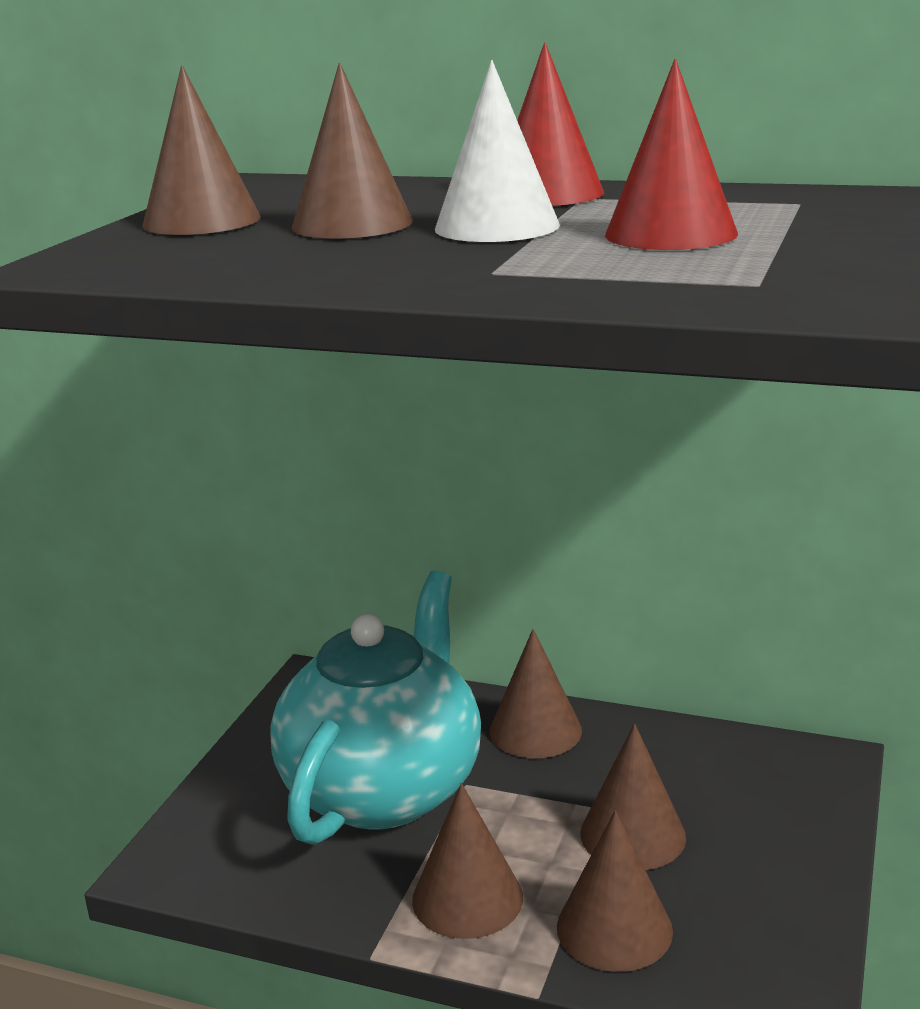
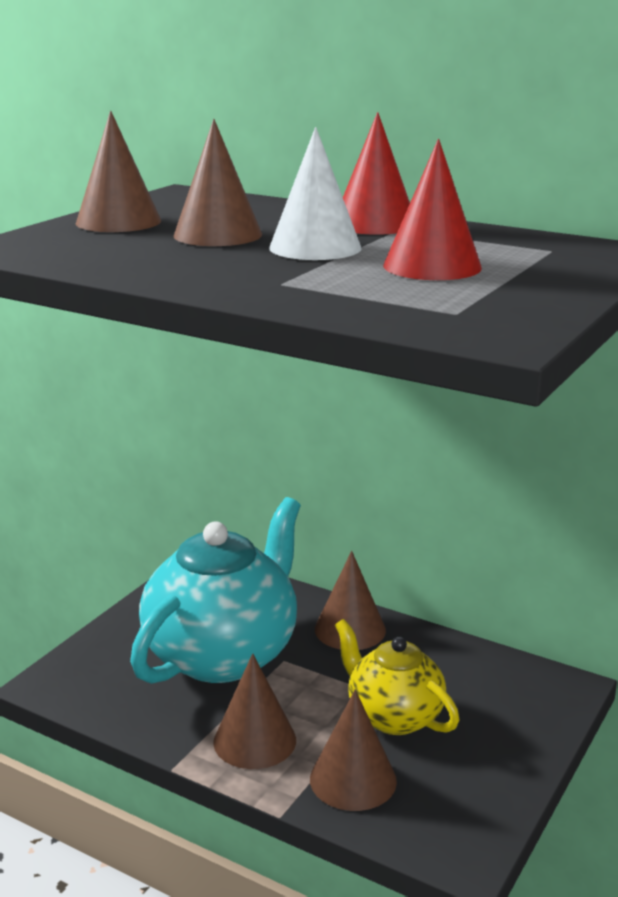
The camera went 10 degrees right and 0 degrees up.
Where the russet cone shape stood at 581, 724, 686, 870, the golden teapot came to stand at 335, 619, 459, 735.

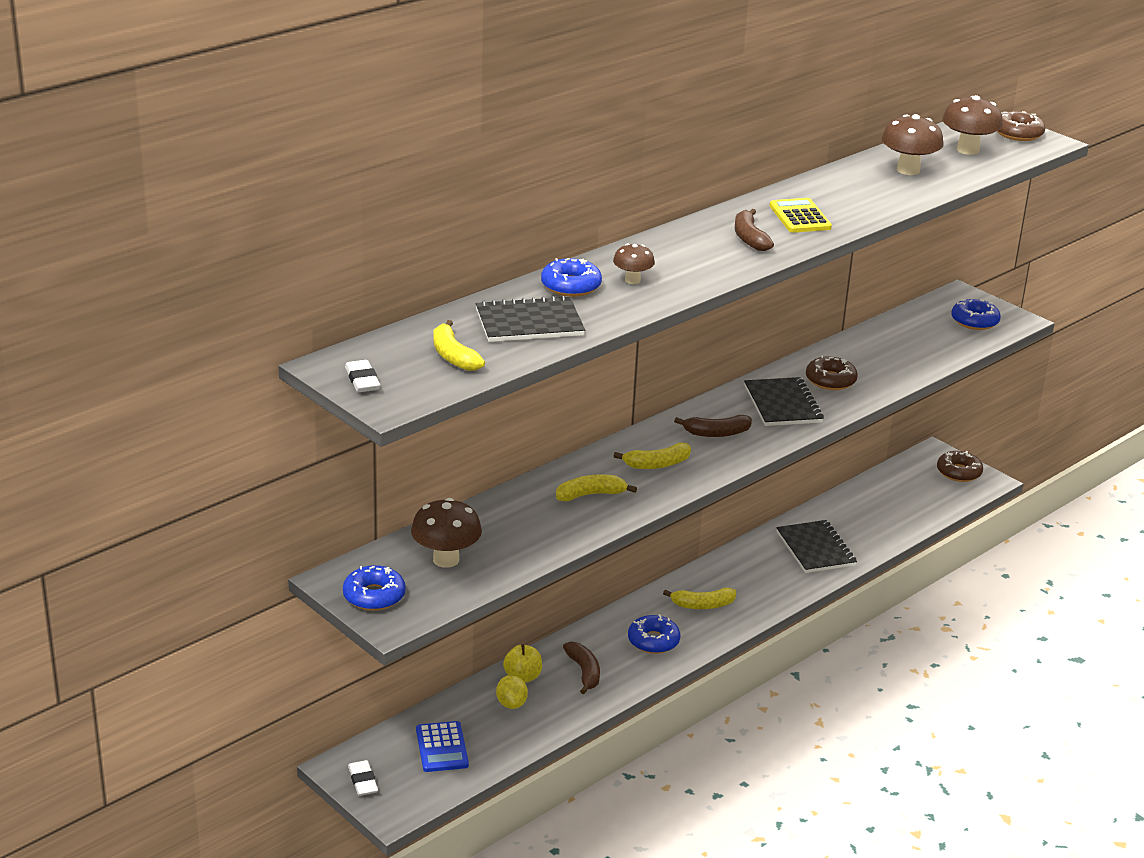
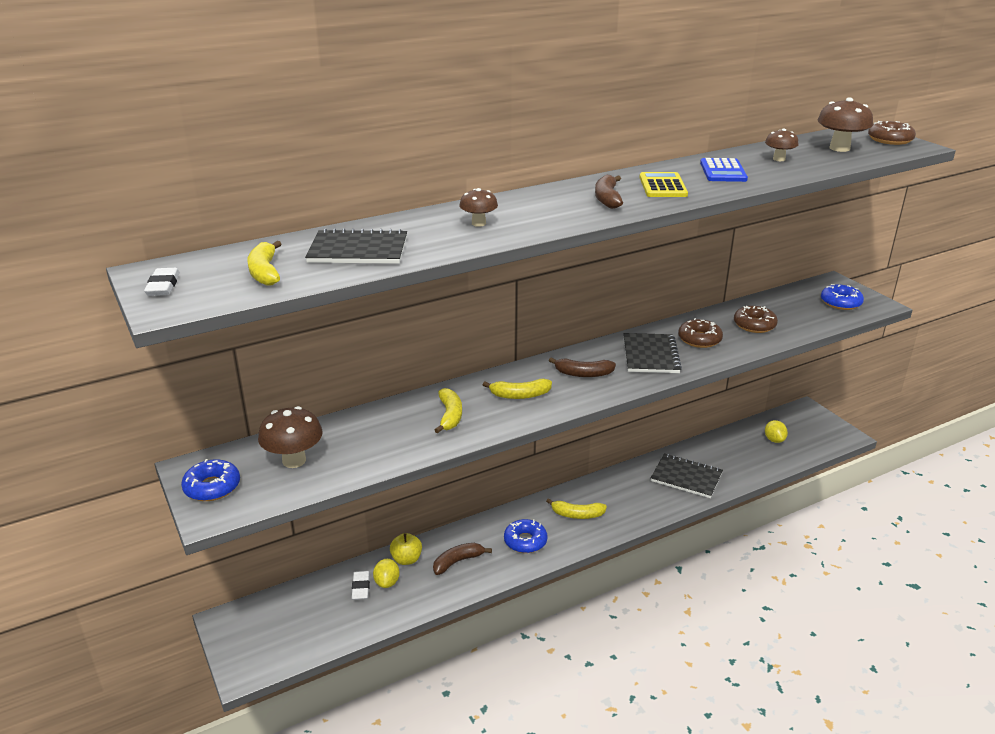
The camera went 15 degrees right and 0 degrees up.
The white eraser ended up elsewhere, having gone from 348, 760, 378, 796 to 352, 571, 370, 600.
The russet banana fruit at 563, 642, 600, 694 ended up facing another way, 120 degrees counterclockwise from before.
The golden banana fruit at 556, 474, 637, 501 ended up facing another way, 90 degrees clockwise from before.
The ebony notepad at 776, 520, 857, 573 ended up facing another way, 60 degrees counterclockwise from before.
The cobalt pocket calculator ended up elsewhere, having gone from 416, 721, 469, 772 to 700, 158, 748, 182.
The russet glazed donut ended up elsewhere, having gone from 937, 451, 983, 482 to 734, 306, 778, 333.
The size of the russet fungus at 881, 114, 944, 175 changed by a factor of 0.60.
The second view gained the golden toy lemon at 765, 420, 788, 443.
The second view lost the cobalt glazed donut at 541, 258, 602, 297.

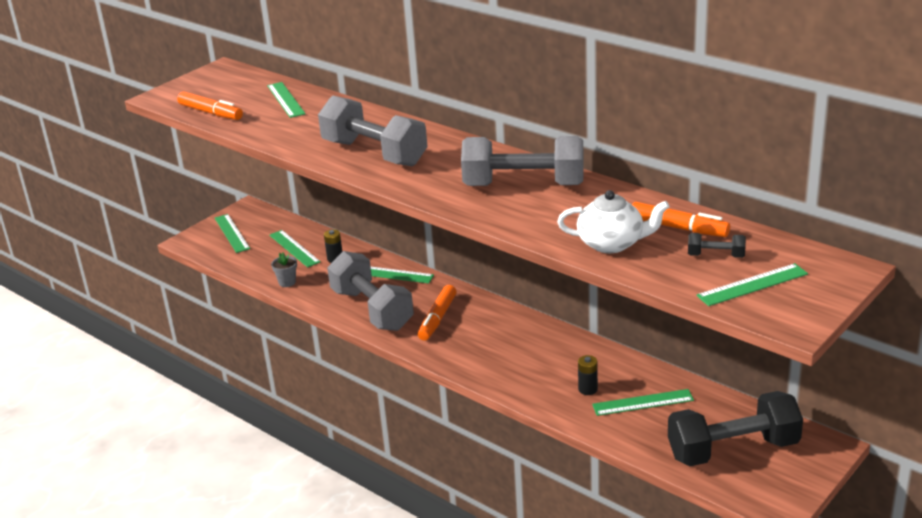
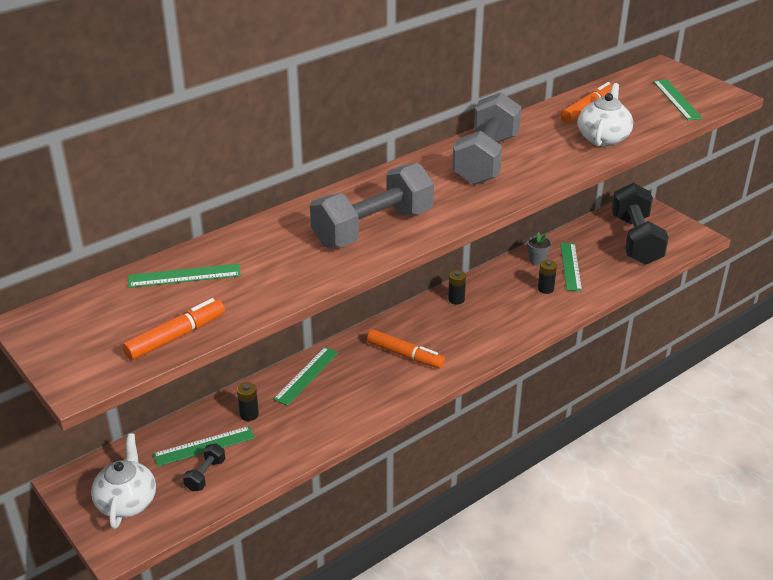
The camera went 80 degrees left and 5 degrees up.
Where the emerald ruler stood at 215, 214, 250, 253, the white teapot came to stand at 91, 434, 156, 529.
The ebony dumbbell ended up elsewhere, having gone from 688, 233, 746, 258 to 183, 444, 225, 491.
The second view gained the ebony power cell at 448, 270, 466, 305.
The grey potted plant ended up elsewhere, having gone from 271, 253, 297, 287 to 527, 232, 552, 266.
The second view lost the grey dumbbell at 327, 251, 414, 331.

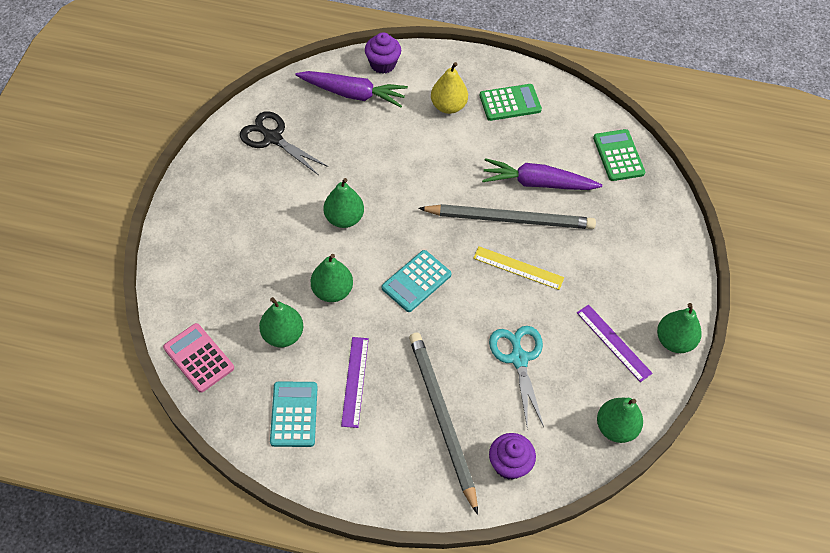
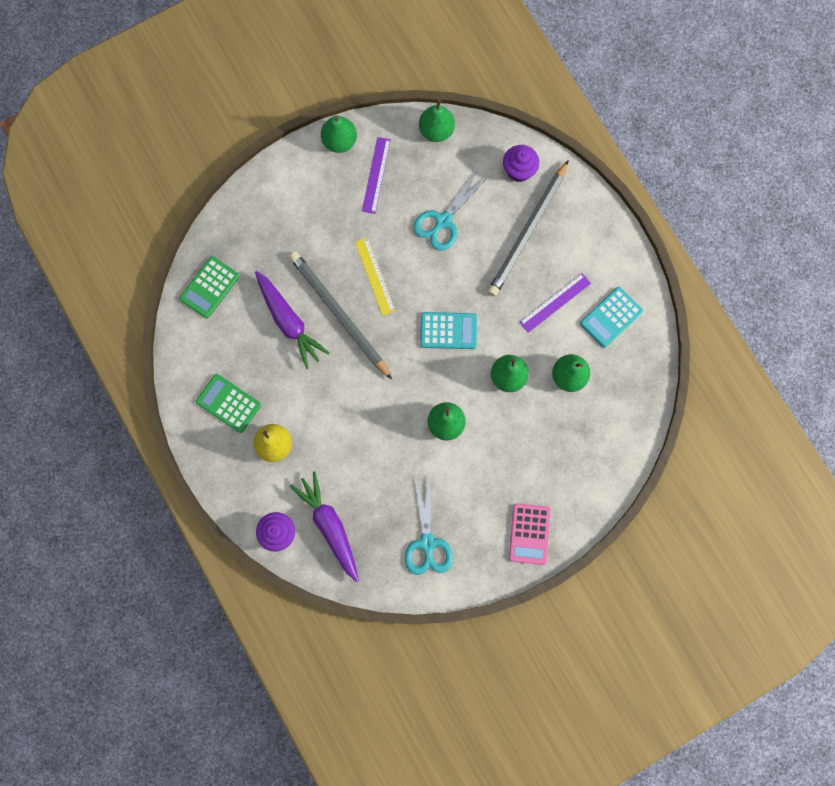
The camera went 130 degrees left and 20 degrees up.
What was the ebony shears at 240, 111, 328, 175 turned into the teal shears at 405, 479, 453, 575.
The rose-pink pocket calculator ended up elsewhere, having gone from 163, 323, 234, 393 to 509, 503, 551, 565.

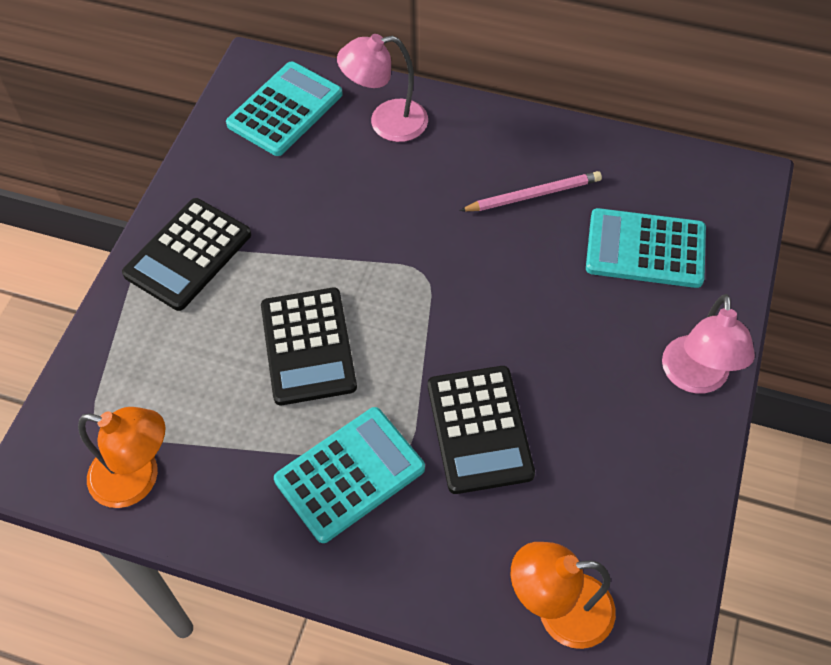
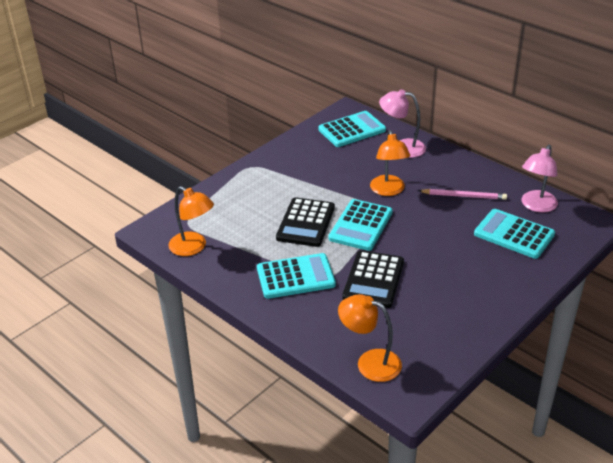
The camera went 25 degrees right and 20 degrees down.
The second view gained the teal pocket calculator at 329, 199, 393, 251.
The second view gained the bright orange desk lamp at 370, 130, 411, 196.
The rose-pink desk lamp ended up elsewhere, having gone from 662, 294, 755, 394 to 521, 145, 558, 213.
The second view lost the ebony pocket calculator at 122, 198, 251, 311.

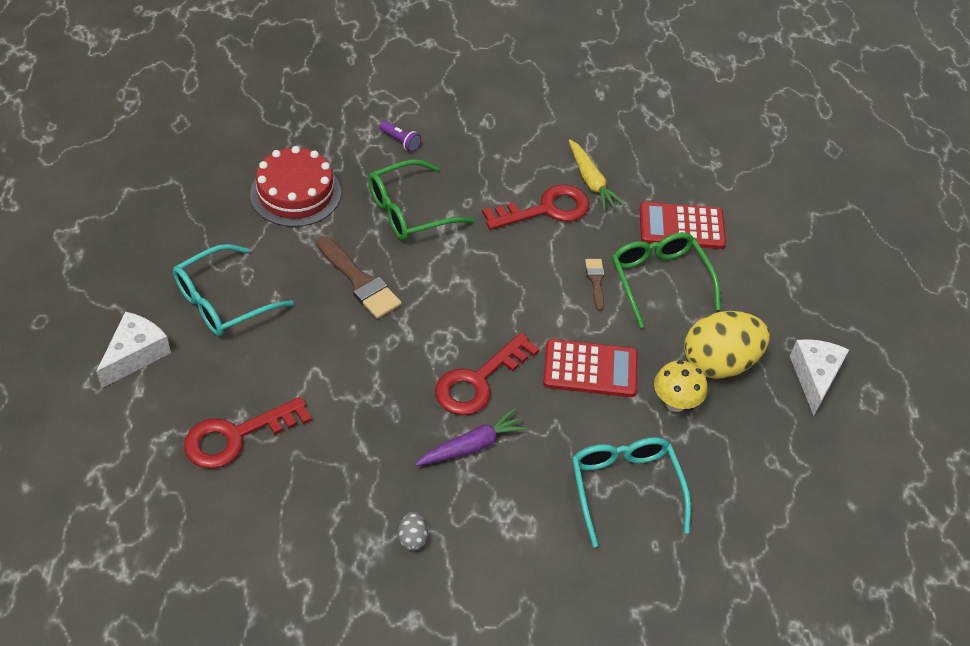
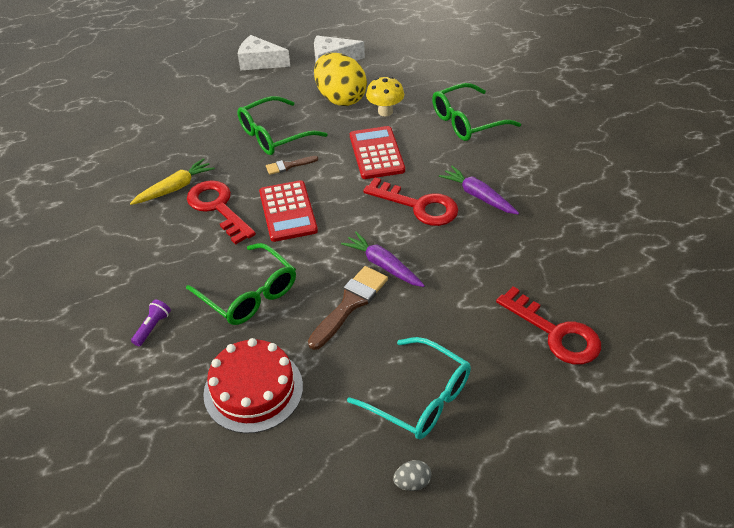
The camera went 100 degrees left and 5 degrees down.
The white cheese ended up elsewhere, having gone from 96, 311, 171, 388 to 238, 35, 290, 71.
The scarlet pocket calculator ended up elsewhere, having gone from 640, 202, 726, 249 to 259, 180, 318, 242.
The second view gained the royal purple toy carrot at 341, 231, 425, 287.
The grey toy egg ended up elsewhere, having gone from 398, 512, 428, 551 to 393, 460, 431, 491.
What was the teal spectacles at 572, 437, 691, 547 turned into the emerald spectacles at 432, 83, 521, 141.

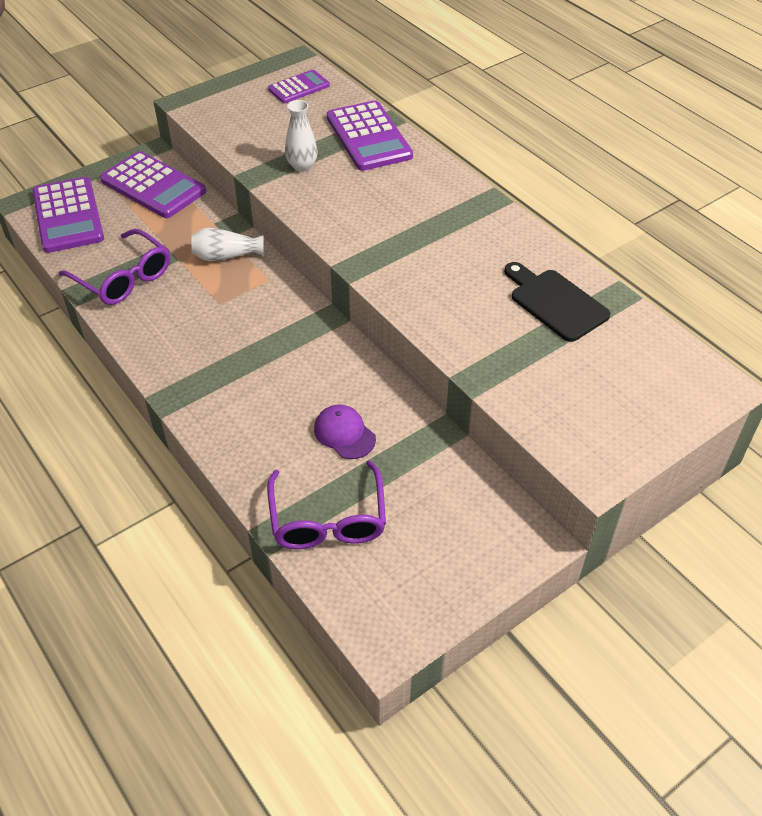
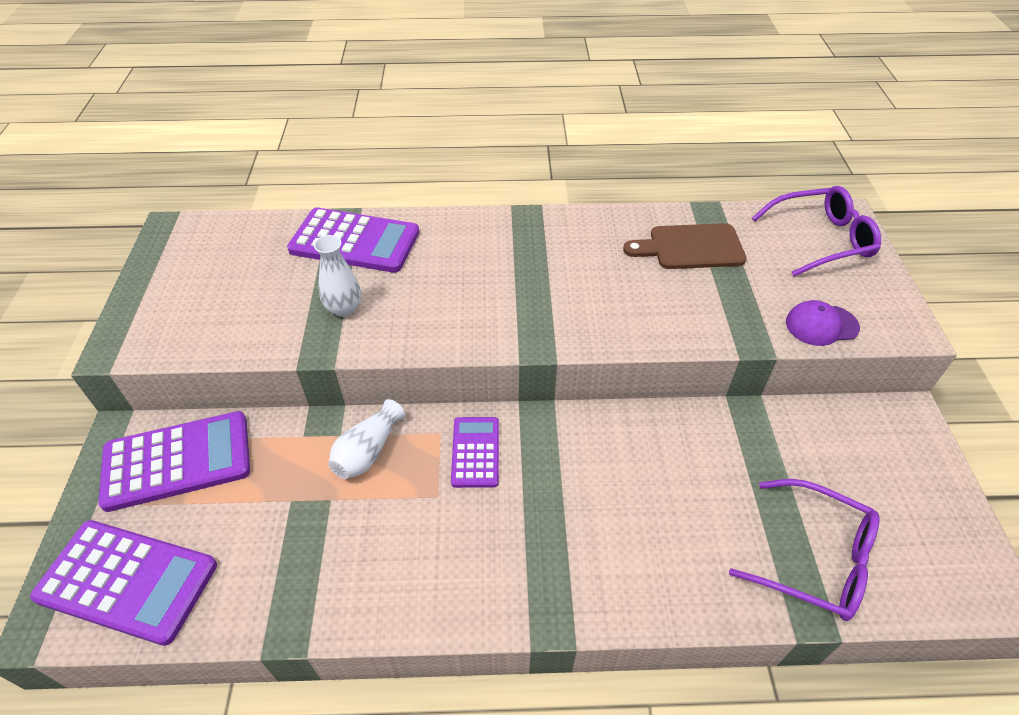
The camera went 55 degrees left and 0 degrees up.
The royal purple pocket calculator ended up elsewhere, having gone from 268, 70, 330, 103 to 451, 417, 499, 488.
What was the ebony bread board at 504, 262, 610, 342 turned into the russet bread board at 623, 223, 746, 269.
The royal purple spectacles ended up elsewhere, having gone from 58, 229, 170, 305 to 752, 186, 881, 277.
The royal purple peaked cap ended up elsewhere, having gone from 314, 404, 376, 459 to 786, 300, 860, 346.

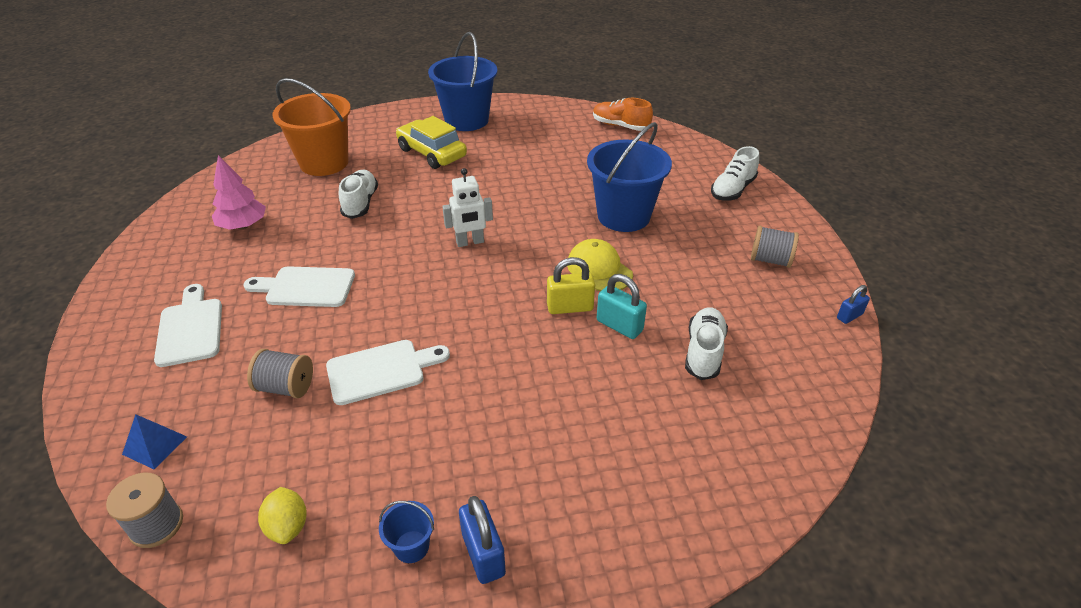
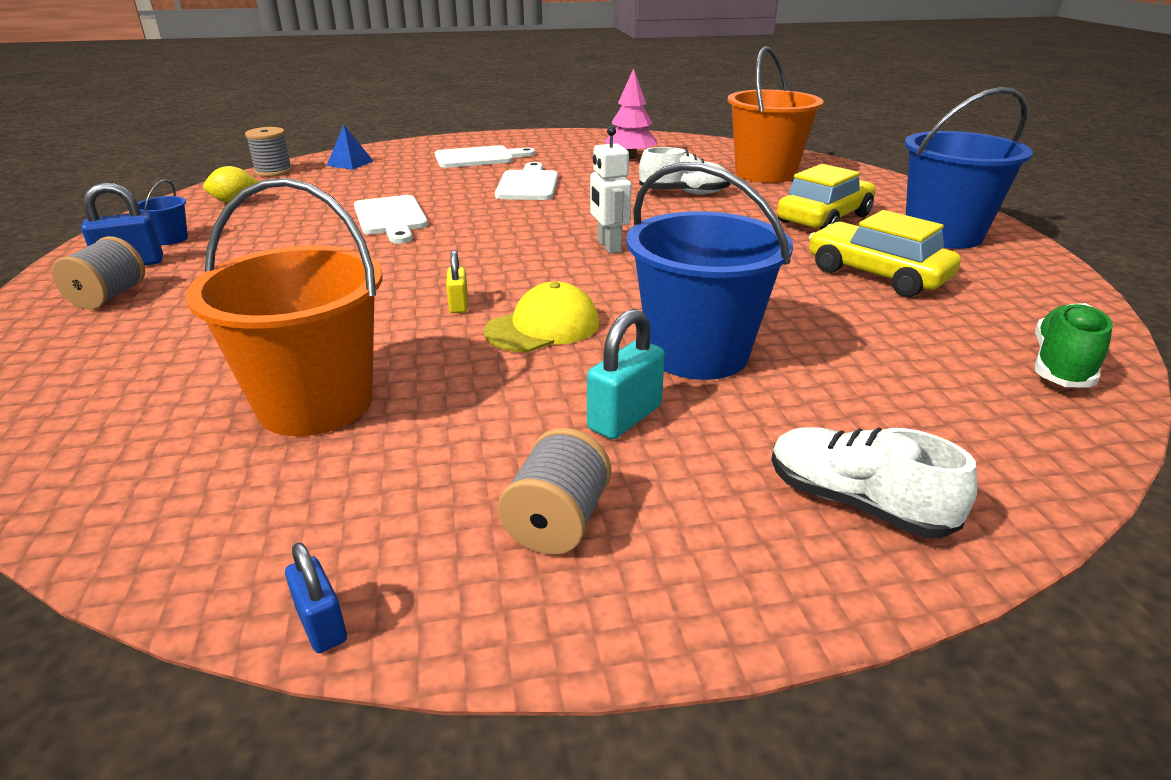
The camera went 90 degrees right and 10 degrees down.
The grey spool ended up elsewhere, having gone from 247, 349, 313, 398 to 52, 236, 145, 310.
Where the white lace-up shoe stood at 685, 307, 728, 380, the bright orange bucket came to stand at 186, 178, 382, 436.
The size of the golden lock at 547, 257, 595, 314 changed by a factor of 0.62.
The teal lock ended up elsewhere, having gone from 597, 274, 647, 339 to 587, 309, 665, 439.
The second view gained the golden automobile at 808, 210, 961, 297.
What was the bright orange lace-up shoe at 593, 98, 653, 131 turned into the emerald lace-up shoe at 1035, 303, 1113, 388.

